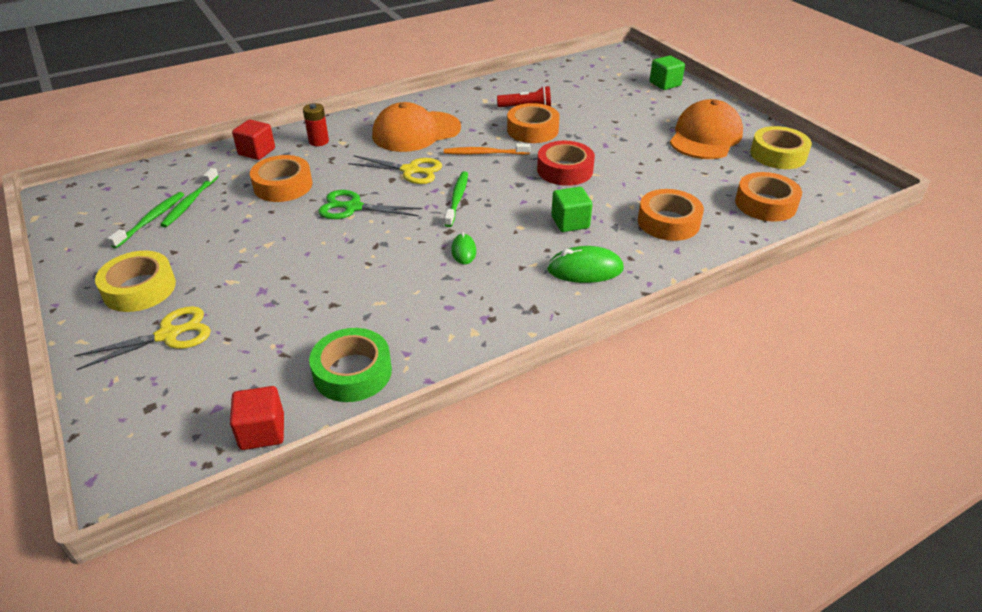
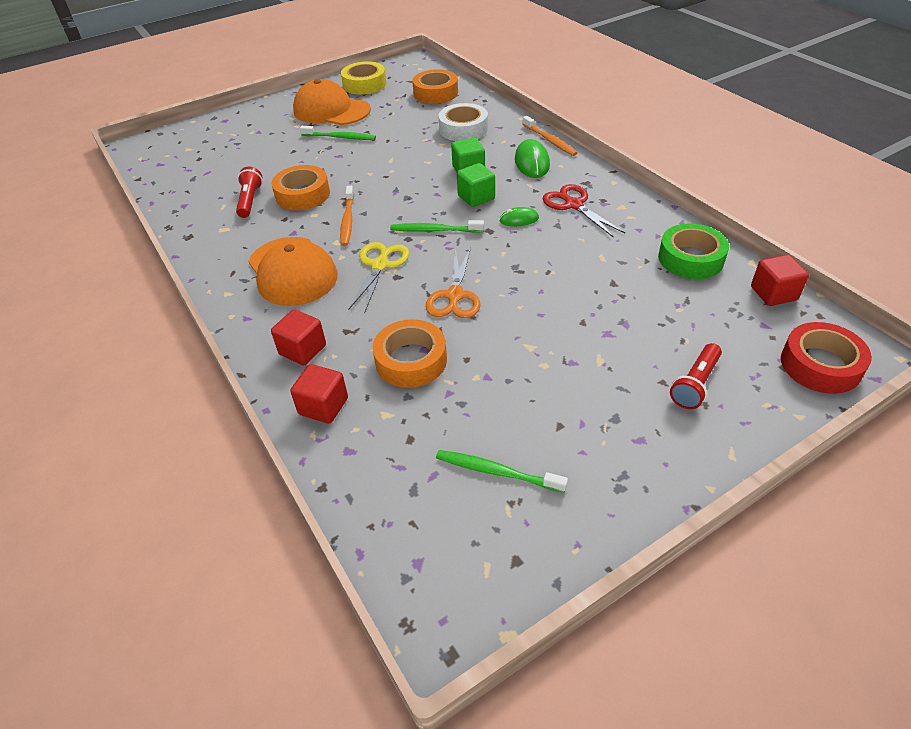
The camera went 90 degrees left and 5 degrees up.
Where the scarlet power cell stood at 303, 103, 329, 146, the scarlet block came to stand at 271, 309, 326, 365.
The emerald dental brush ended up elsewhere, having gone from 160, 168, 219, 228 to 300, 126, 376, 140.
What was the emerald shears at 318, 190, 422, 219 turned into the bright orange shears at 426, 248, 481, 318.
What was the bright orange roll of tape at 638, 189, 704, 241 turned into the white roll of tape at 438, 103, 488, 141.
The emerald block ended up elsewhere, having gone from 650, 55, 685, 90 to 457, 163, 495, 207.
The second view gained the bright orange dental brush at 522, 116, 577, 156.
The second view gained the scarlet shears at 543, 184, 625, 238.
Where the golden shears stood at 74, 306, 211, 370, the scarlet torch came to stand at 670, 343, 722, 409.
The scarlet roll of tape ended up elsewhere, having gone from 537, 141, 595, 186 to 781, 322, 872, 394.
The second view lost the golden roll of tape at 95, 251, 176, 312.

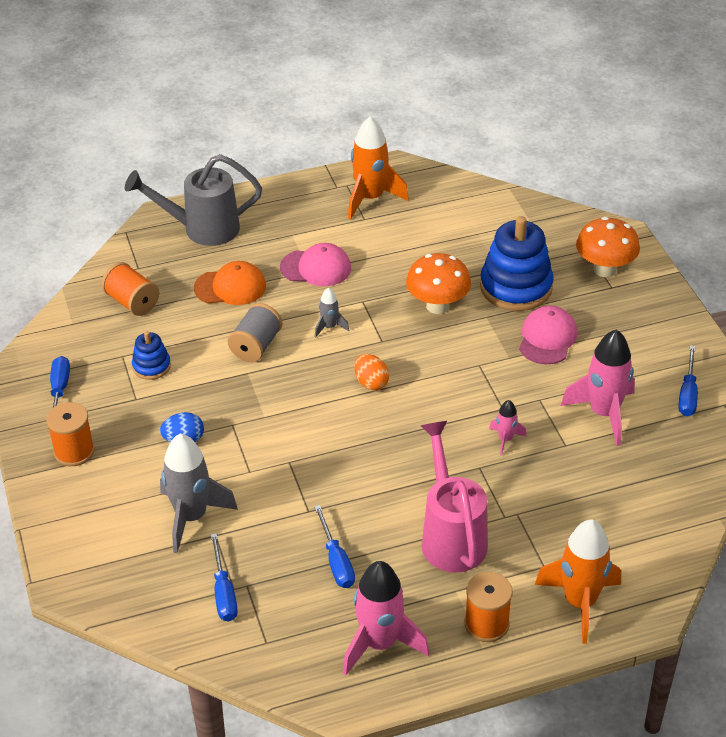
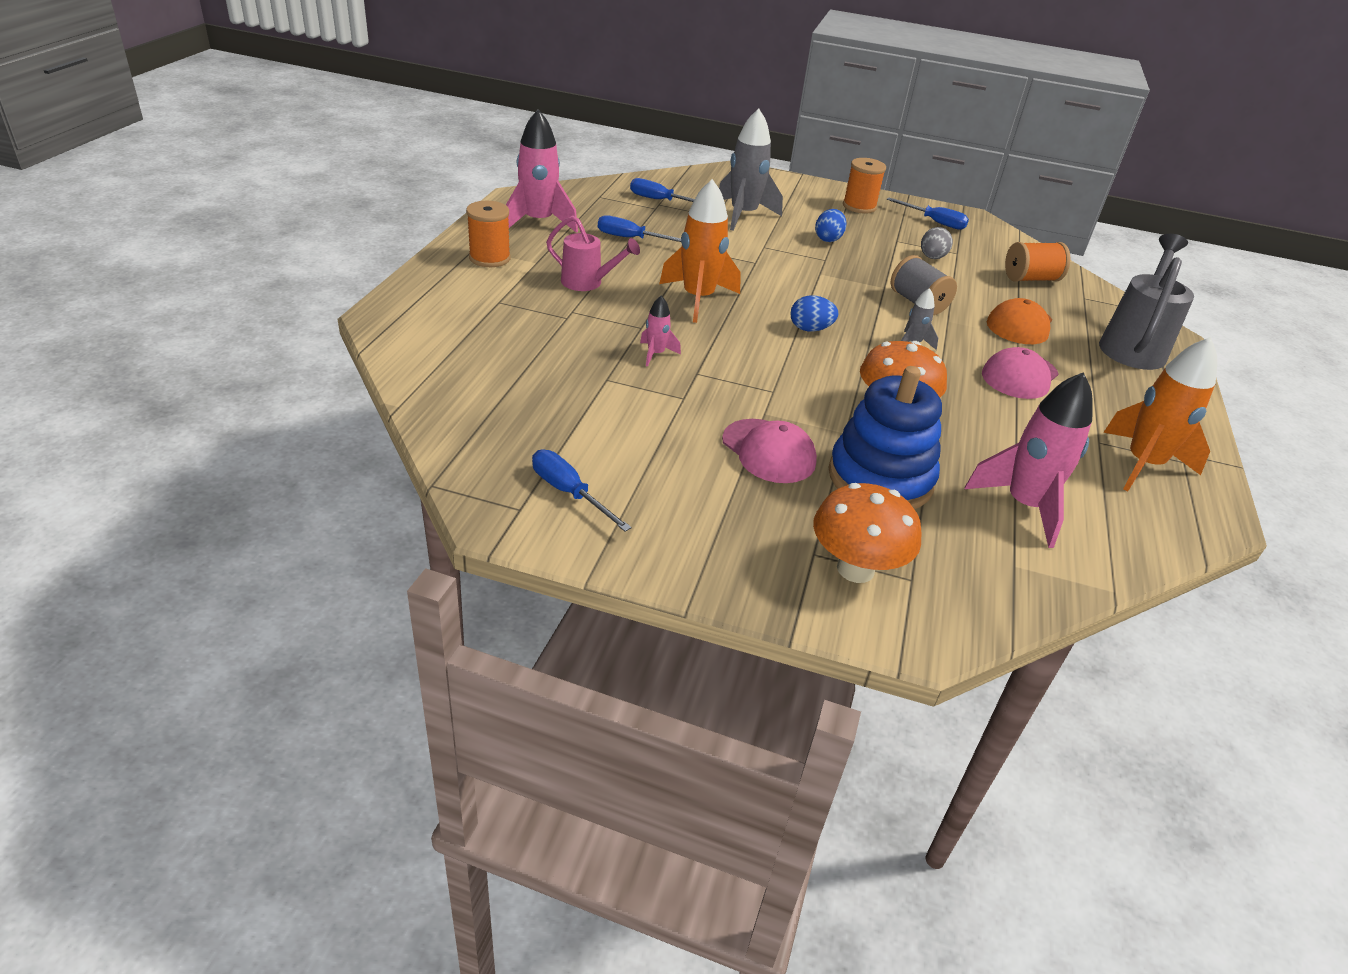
The camera went 120 degrees right and 5 degrees down.
The size of the rose-pink watering pot at 421, 421, 488, 572 changed by a factor of 0.62.
The bright orange toy rocket ended up elsewhere, having gone from 535, 519, 621, 644 to 659, 179, 741, 323.
What was the bright orange toy egg at 354, 354, 389, 390 turned into the cobalt toy egg at 790, 296, 839, 332.
Where the cobalt ring stacker stood at 132, 331, 171, 380, the grey toy egg came to stand at 921, 227, 953, 259.
The rose-pink toy rocket ended up elsewhere, having gone from 561, 330, 635, 446 to 964, 372, 1093, 548.

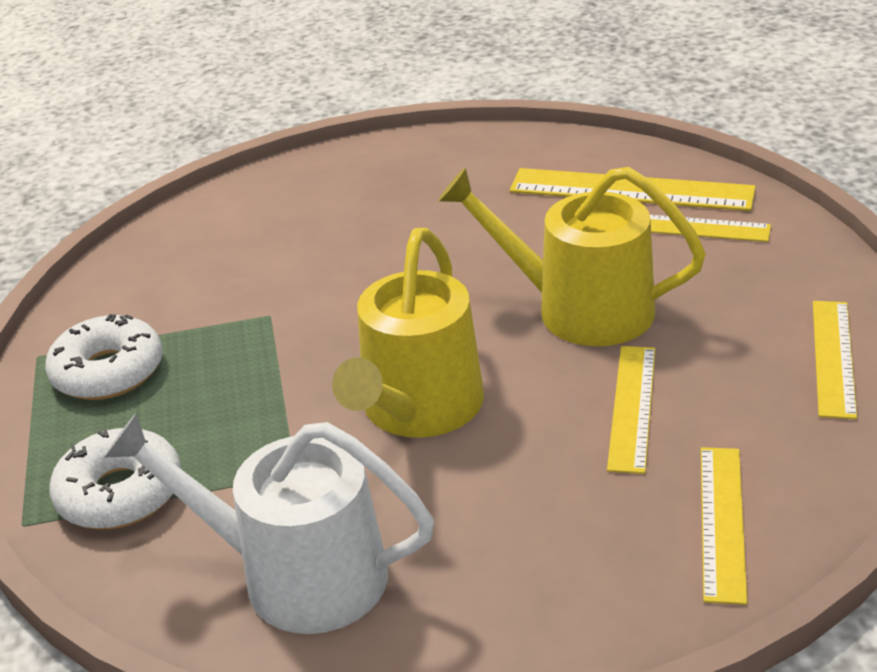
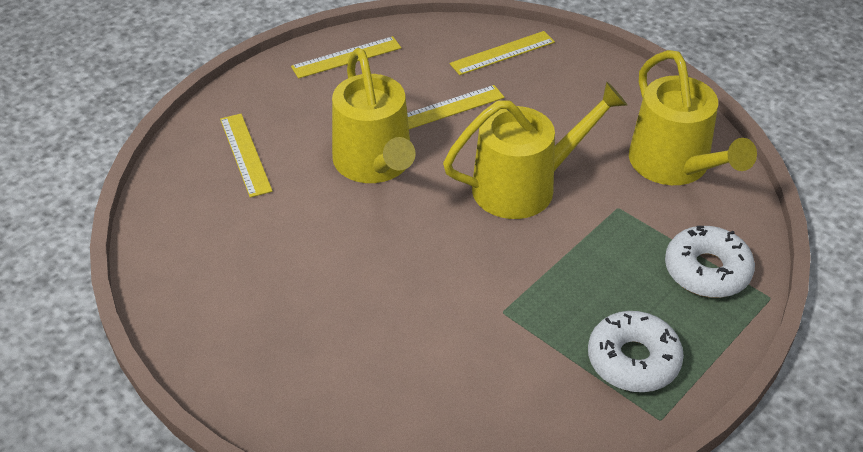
The camera went 130 degrees left and 10 degrees up.
What was the white watering pot at 103, 413, 434, 634 turned into the golden watering pot at 629, 50, 757, 185.
The second view lost the golden ruler at 510, 168, 756, 211.

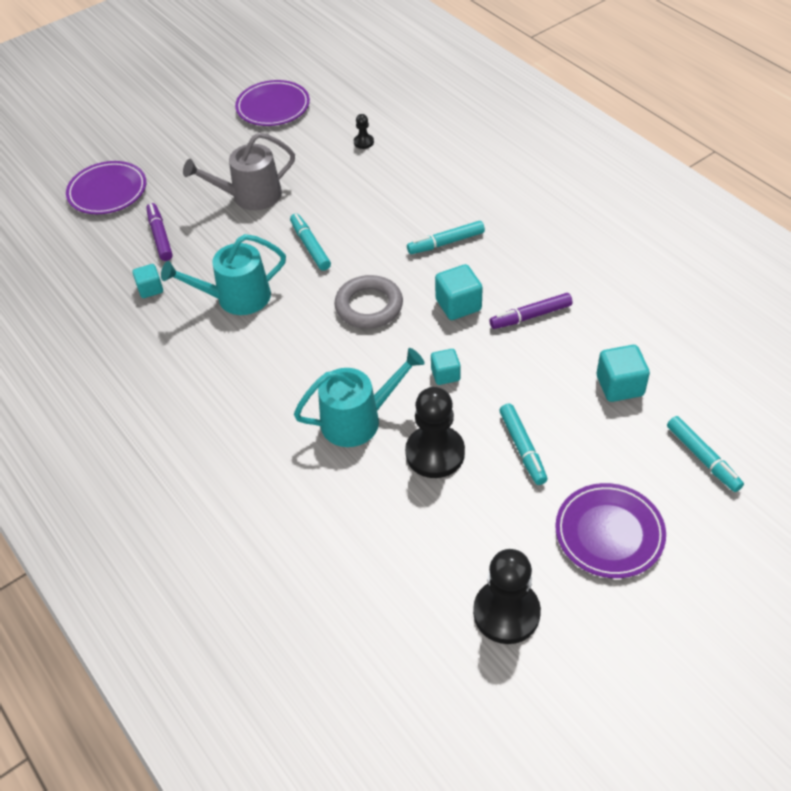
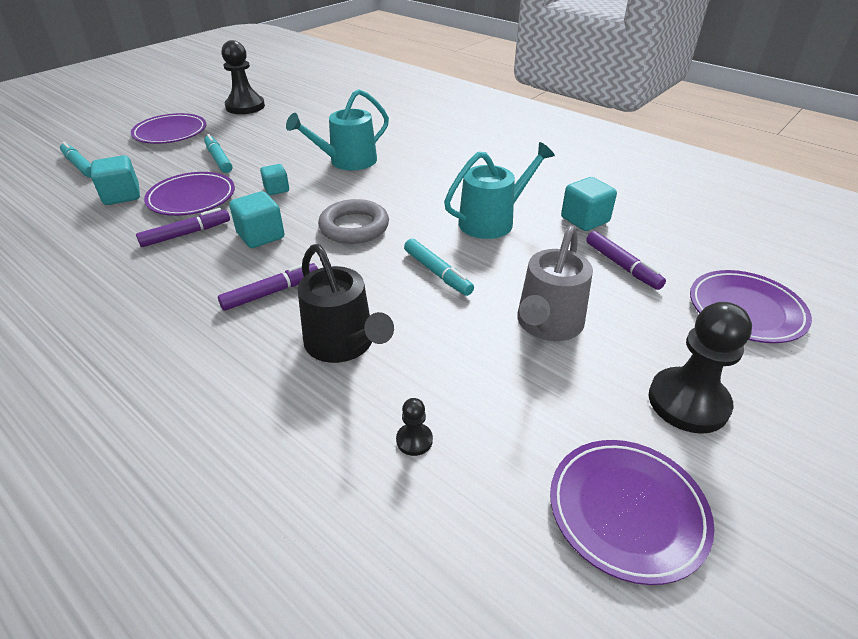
The camera went 165 degrees right and 10 degrees down.
The second view gained the royal purple plate at 144, 172, 235, 216.
What was the teal felt pen at 407, 221, 485, 254 turned into the royal purple felt pen at 218, 263, 318, 311.
The second view gained the ebony watering pot at 297, 244, 394, 363.
The grey watering pot at 183, 132, 295, 210 ended up facing another way, 150 degrees clockwise from before.
The size of the teal block at 133, 264, 163, 298 changed by a factor of 1.55.
The ebony chess pawn ended up elsewhere, having gone from 405, 387, 465, 478 to 649, 302, 752, 434.

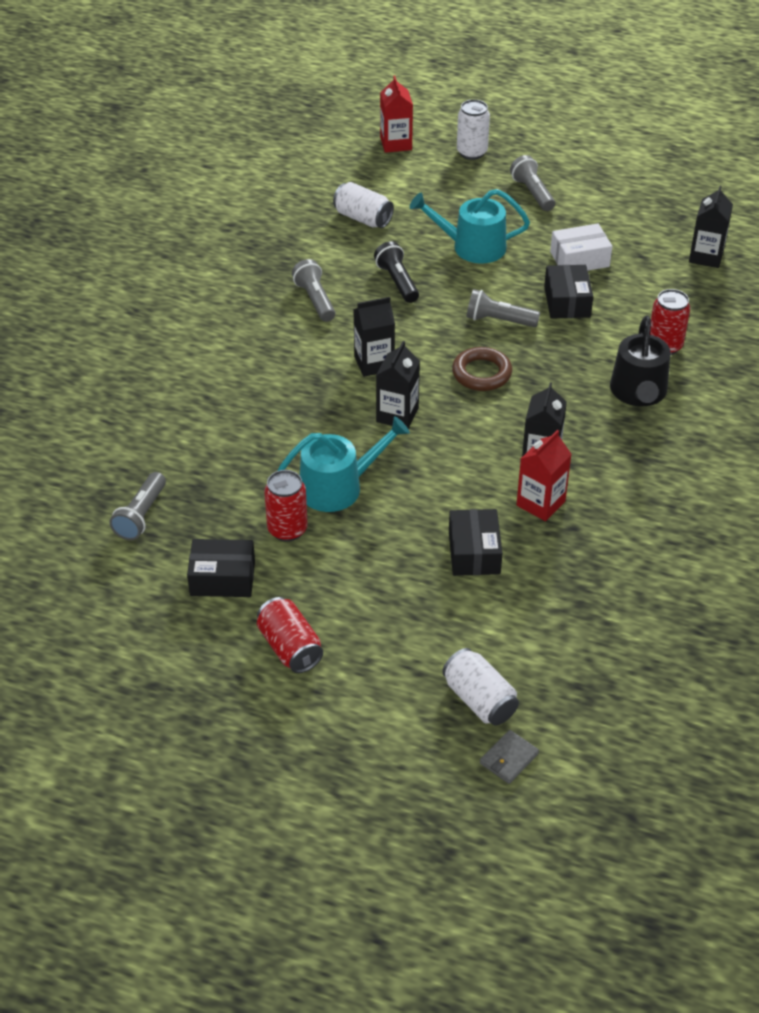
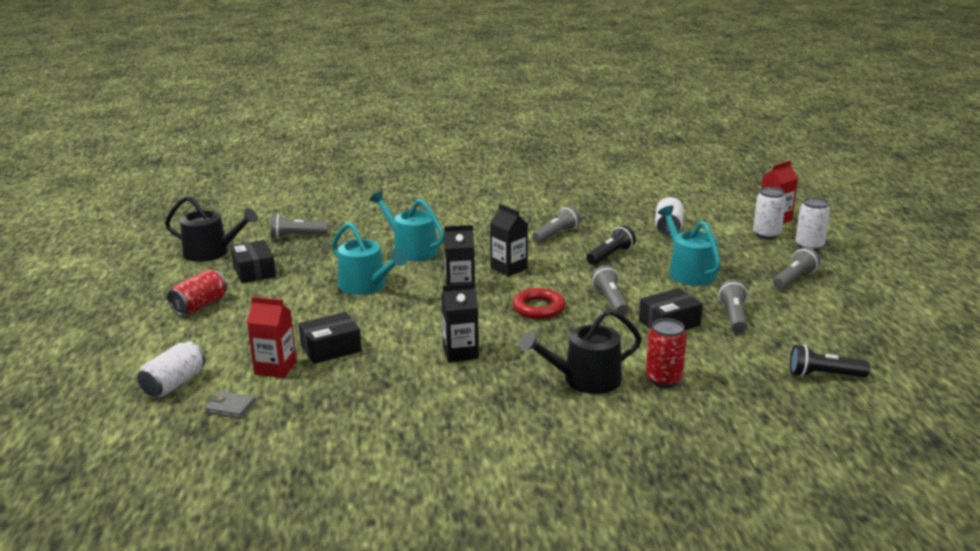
The camera went 65 degrees right and 20 degrees down.
The second view gained the ebony watering pot at 165, 196, 258, 262.
The grey billfold ended up elsewhere, having gone from 480, 730, 539, 784 to 205, 391, 256, 418.
The scarlet carton ended up elsewhere, having gone from 516, 430, 572, 521 to 247, 297, 297, 378.
The second view gained the teal watering pot at 369, 191, 444, 261.
What was the russet ring at 452, 347, 512, 391 turned into the scarlet ring at 513, 288, 565, 319.
Where the white parcel stood at 550, 223, 613, 271, the grey torch came to stand at 718, 280, 748, 333.
The second view gained the white soda can at 753, 187, 786, 239.
Where the ebony carton stood at 689, 186, 733, 268, the ebony torch came to stand at 790, 345, 870, 377.
The second view lost the scarlet soda can at 264, 470, 308, 542.

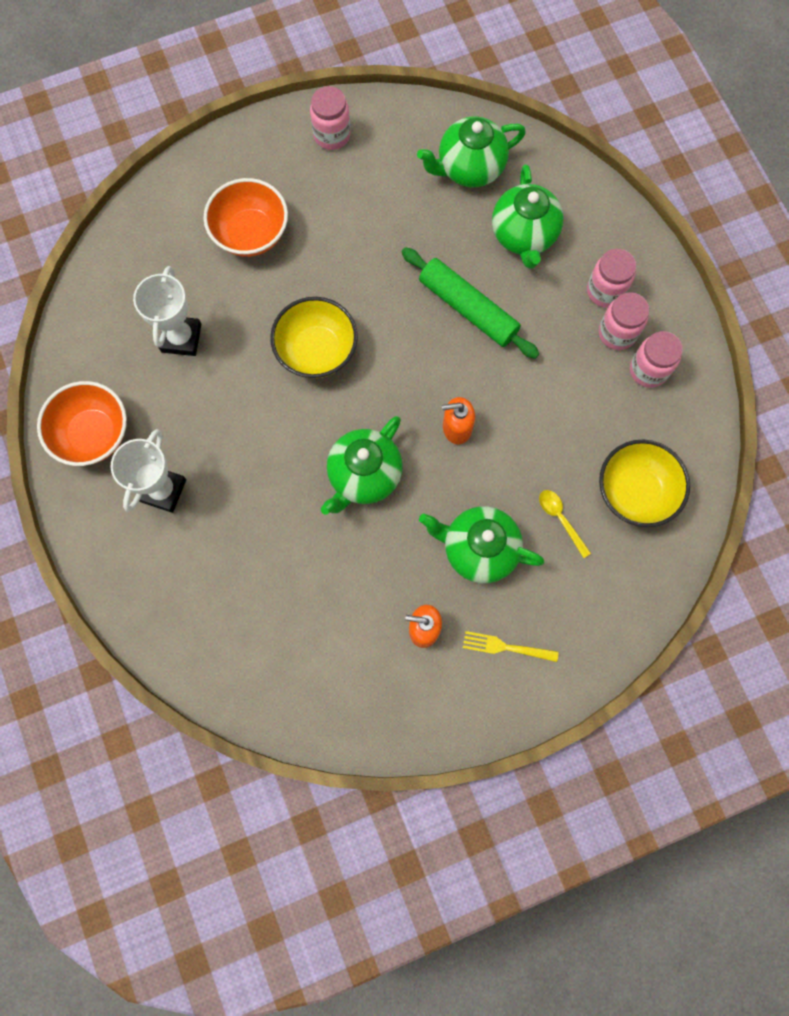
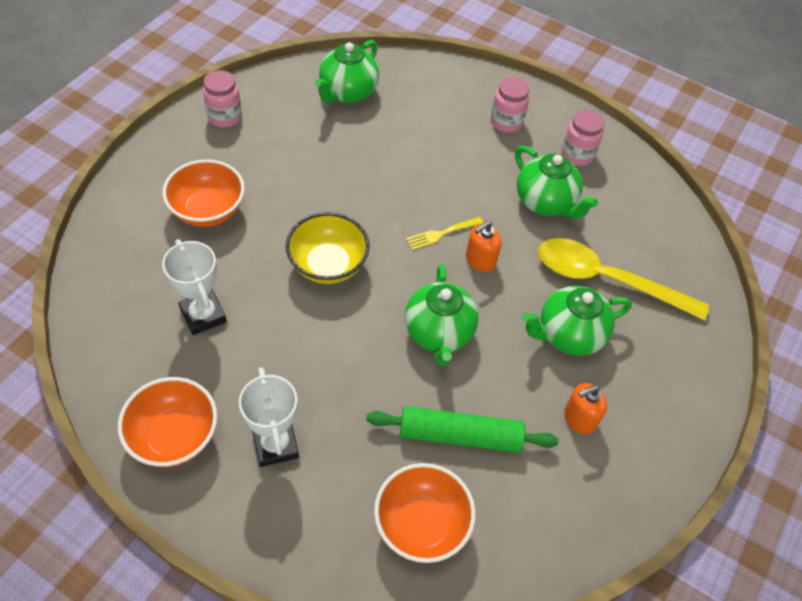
The camera went 40 degrees left and 20 degrees down.
The emerald pastry roller ended up elsewhere, having gone from 401, 247, 539, 359 to 366, 406, 558, 453.
The second view gained the bright orange serving bowl at 374, 463, 476, 563.
The golden table fork ended up elsewhere, having gone from 463, 631, 559, 662 to 406, 217, 483, 250.
The emerald teapot ended up elsewhere, having gone from 492, 164, 564, 269 to 515, 146, 598, 219.
The size of the golden teaspoon at 539, 490, 591, 558 changed by a factor of 2.46.
The second view lost the rose-pink preserve jar at 599, 292, 649, 350.
The second view lost the golden serving bowl at 599, 440, 690, 527.

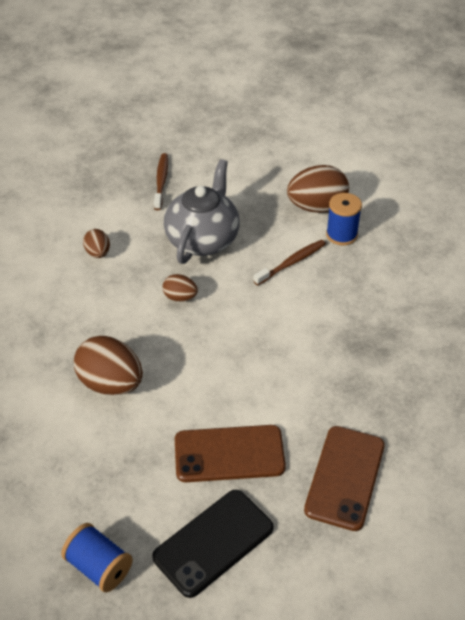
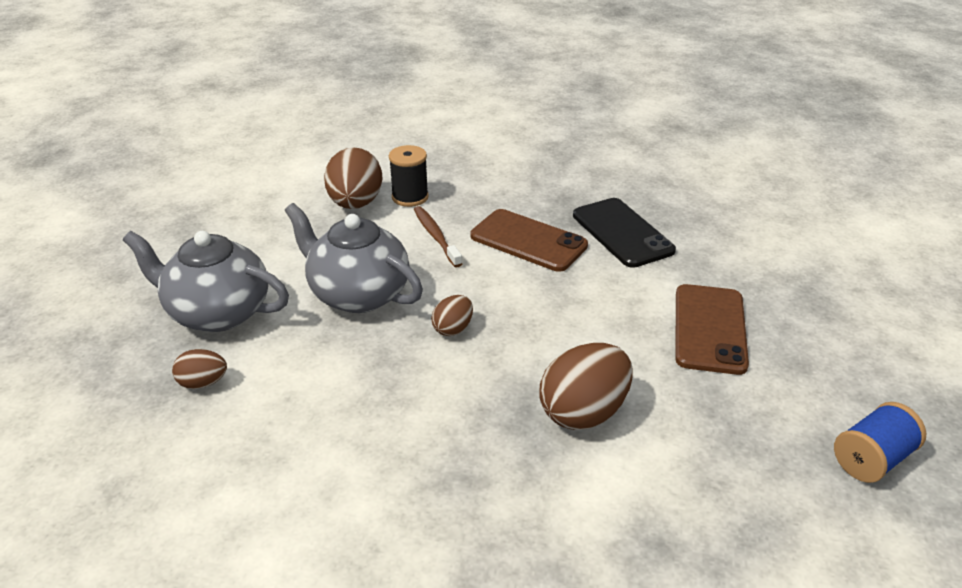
The camera went 75 degrees left and 10 degrees down.
Where the russet dental brush stood at 154, 153, 168, 210, the grey teapot came to stand at 123, 231, 289, 332.
The russet toy egg ended up elsewhere, having gone from 83, 229, 110, 258 to 172, 349, 227, 389.
What was the cobalt spool at 326, 193, 362, 245 turned into the ebony spool at 389, 145, 429, 207.
The russet smartphone ended up elsewhere, having gone from 304, 426, 385, 531 to 470, 209, 588, 272.
The ebony smartphone ended up elsewhere, having gone from 152, 490, 274, 598 to 573, 198, 676, 268.

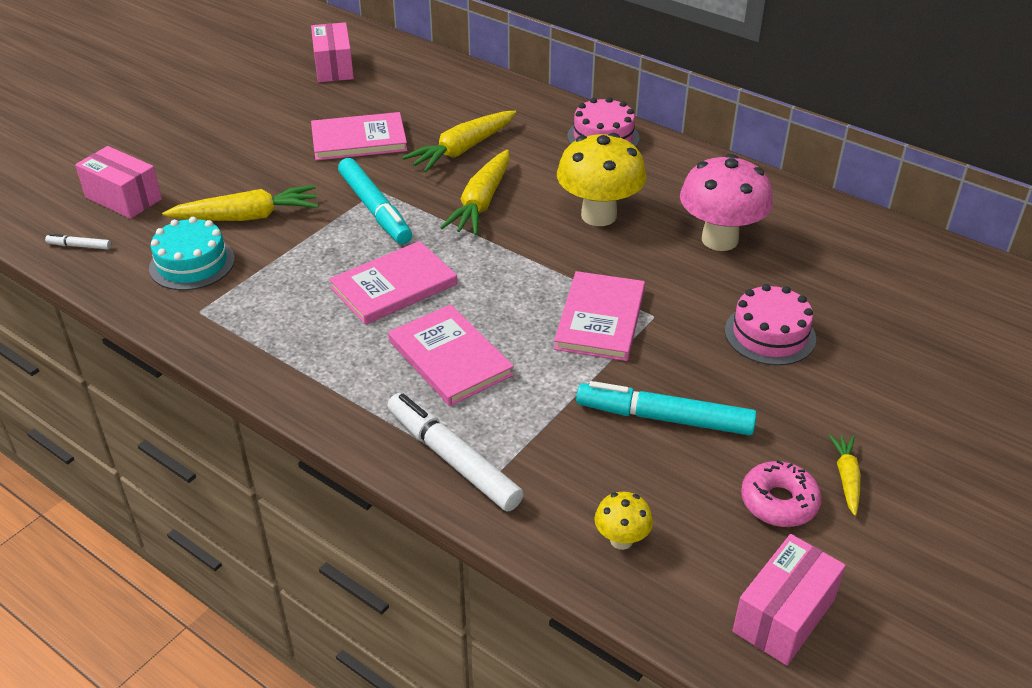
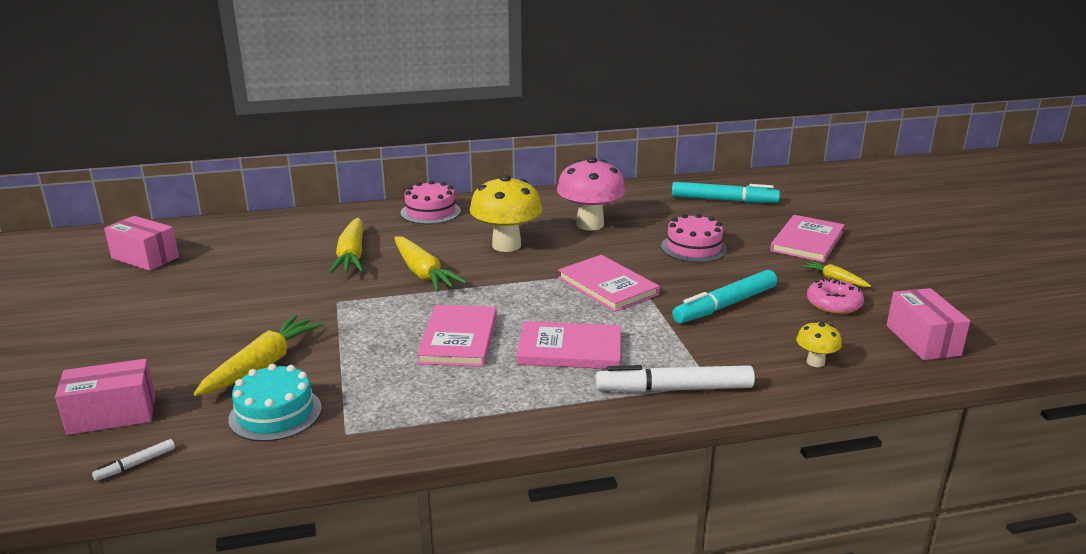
The camera went 50 degrees left and 15 degrees down.
The teal felt pen ended up elsewhere, having gone from 338, 158, 412, 244 to 672, 182, 780, 203.
The rose-pink hardcover ended up elsewhere, having gone from 311, 112, 407, 161 to 770, 215, 845, 263.

